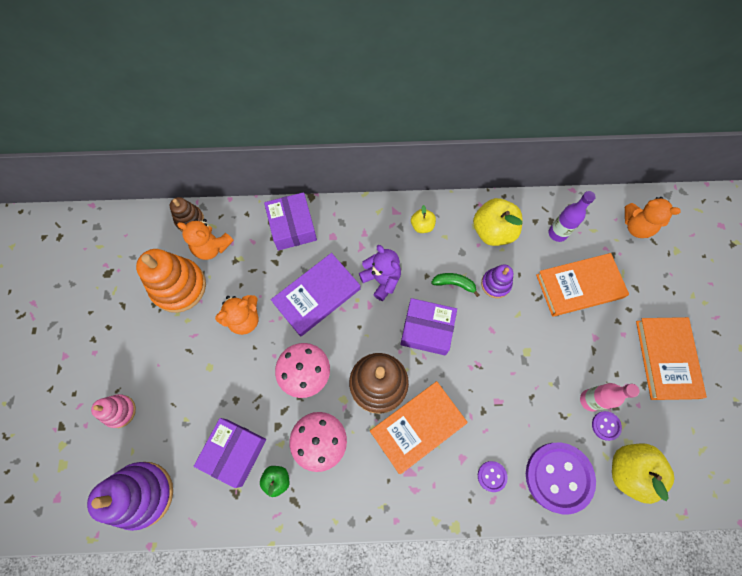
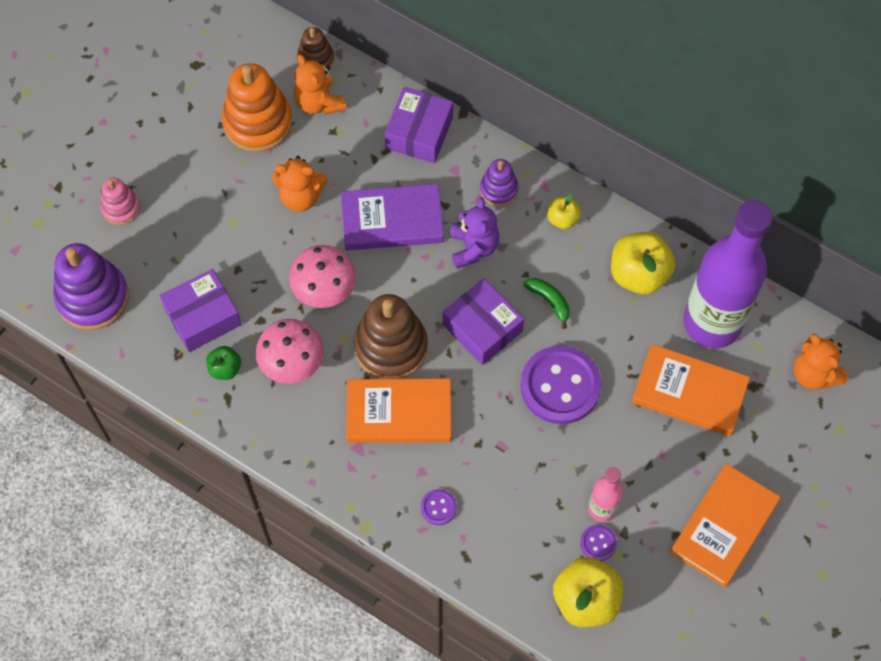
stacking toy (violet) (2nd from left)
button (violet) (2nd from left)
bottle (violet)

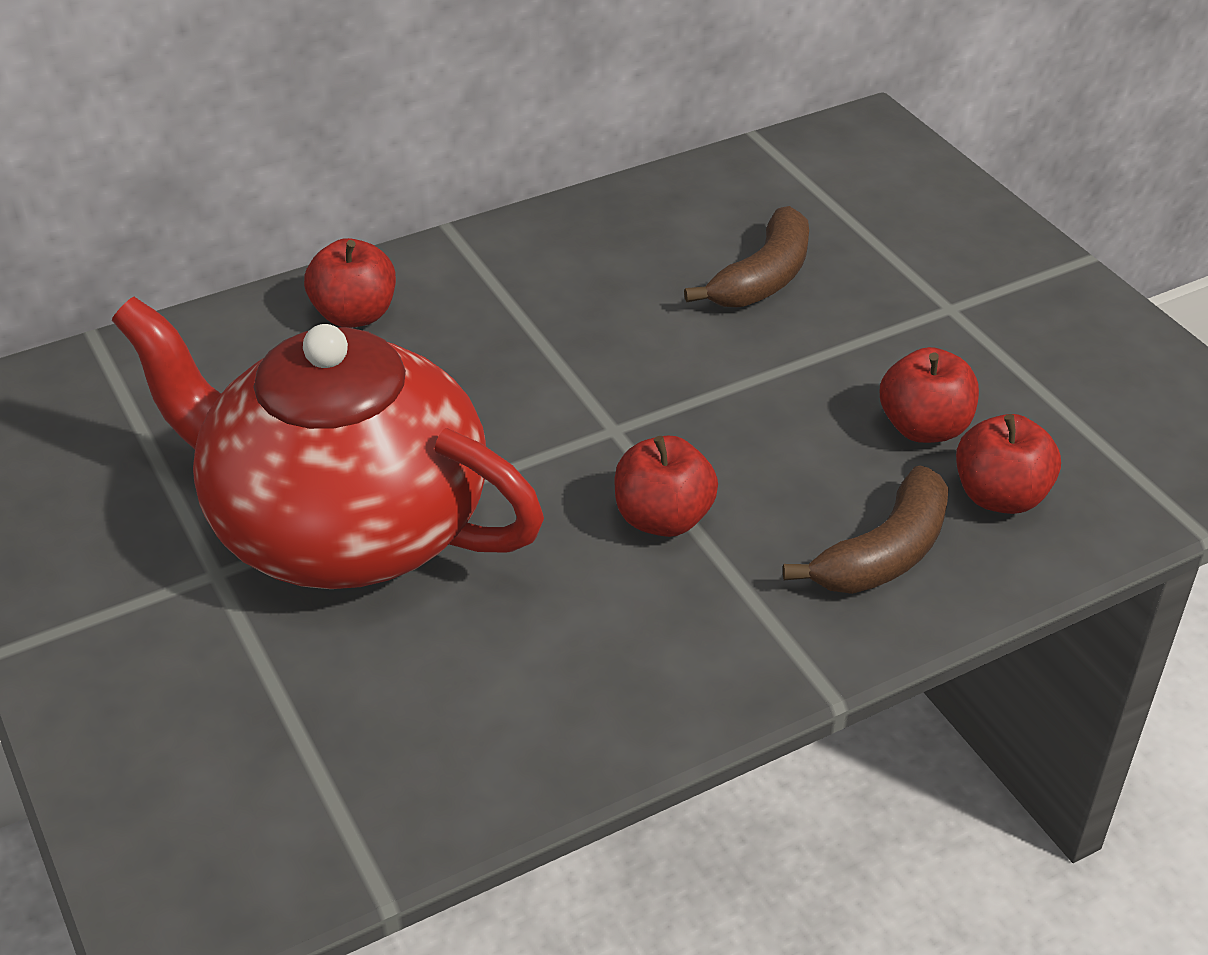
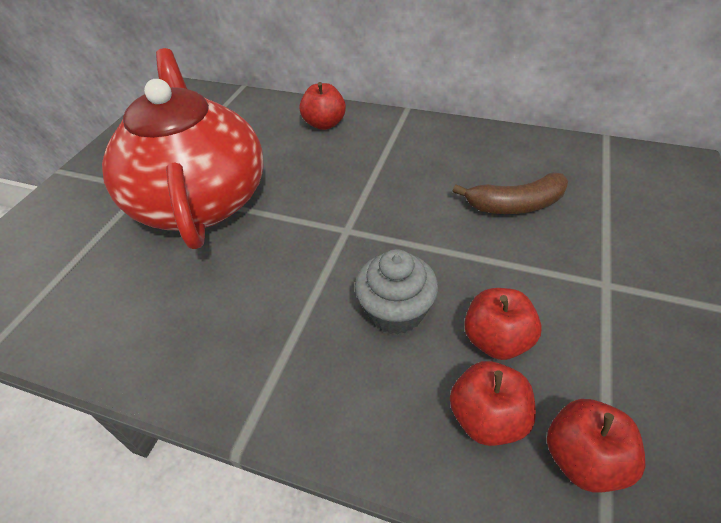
toy banana (brown) (2nd from left in the first image)
fairy cake (grey)
toy apple (scarlet) (4th from left)

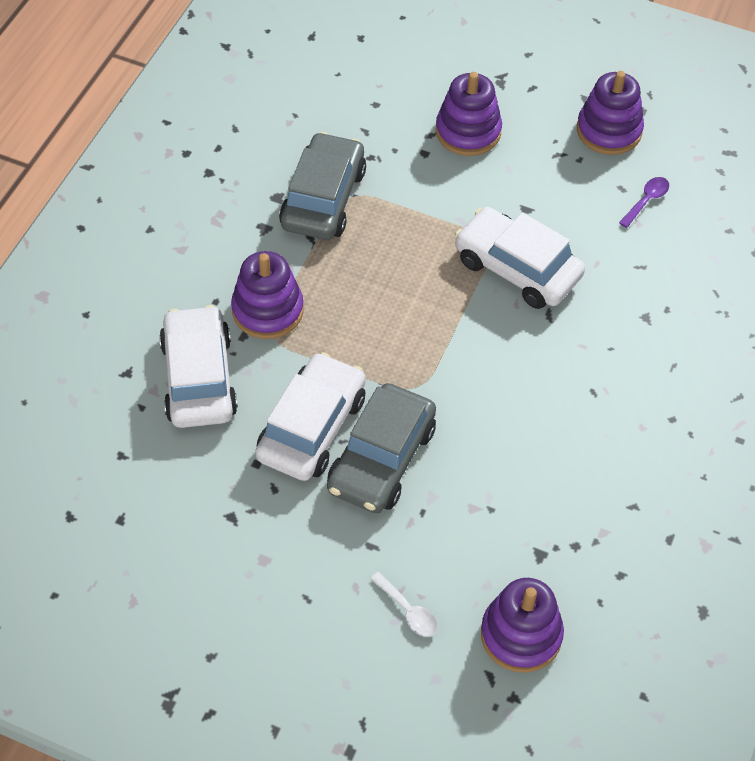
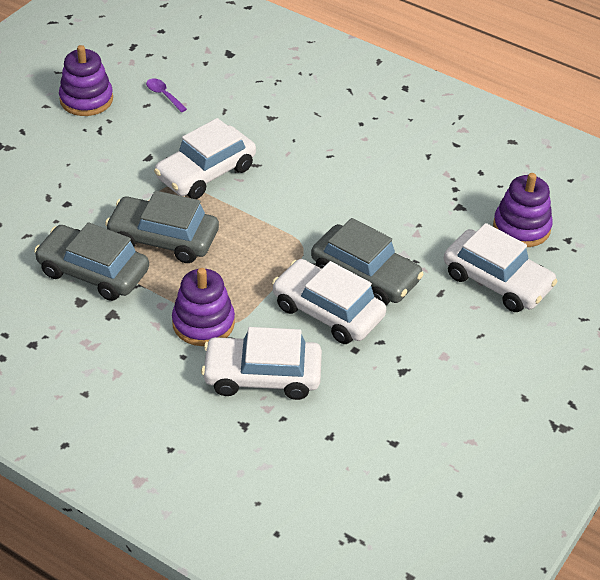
stacking toy (violet) (2nd from left in the first image)
car (grey) (2nd from left)
car (pure white) (4th from left)

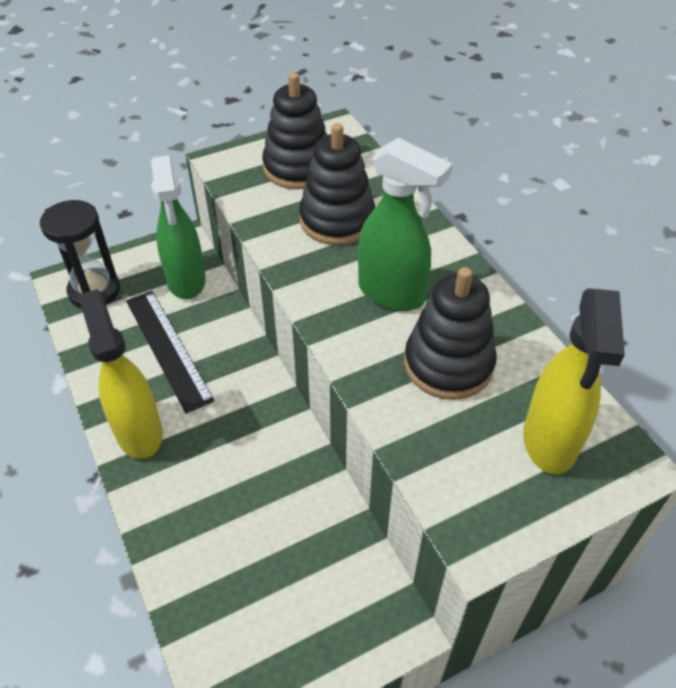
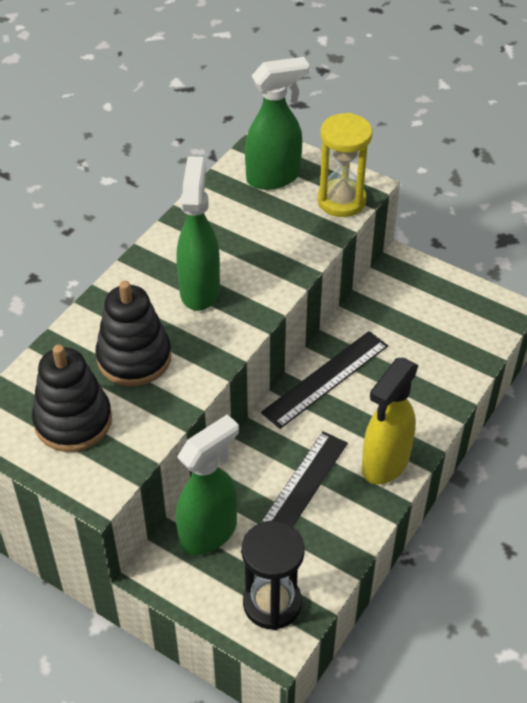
stacking toy (black) (3rd from left in the first image)
straightedge (black) (2nd from left)
sandglass (yellow)
spray bottle (leaf-green) (3rd from left)

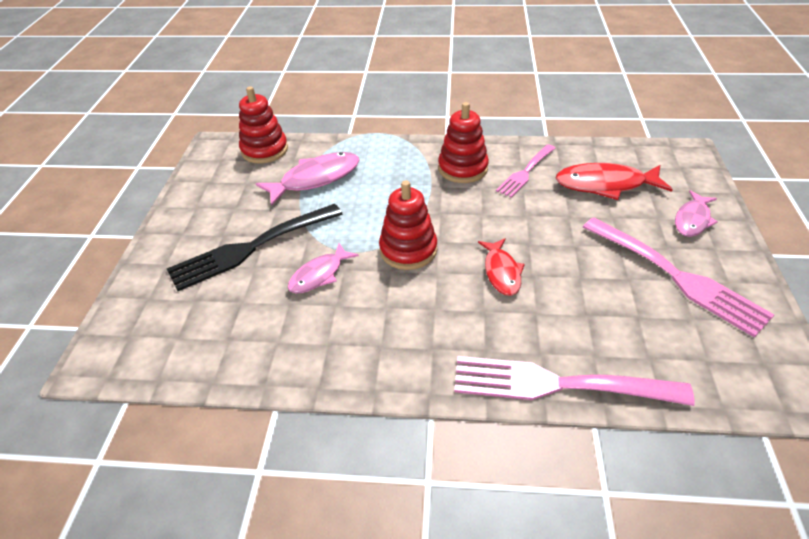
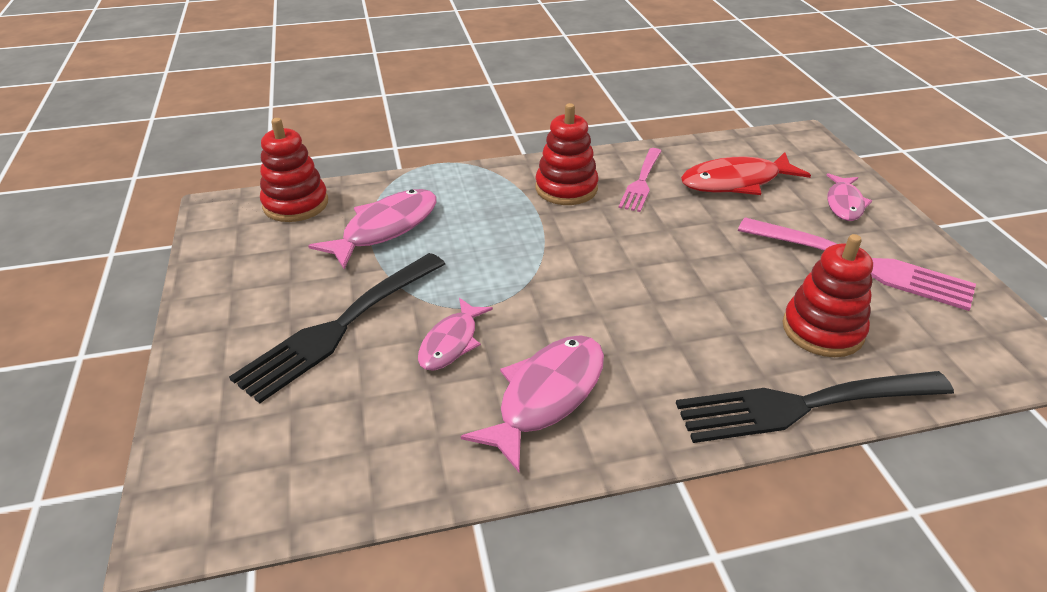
toy fish (scarlet) (1st from left in the first image)
toy fish (rosy) (3rd from left)
stacking toy (scarlet) (3rd from left)
dinner fork (black) (2nd from left)

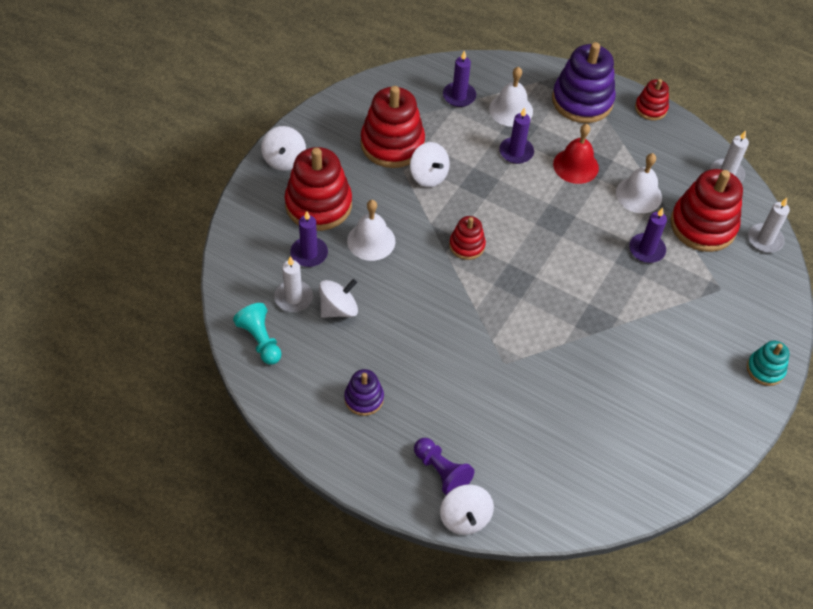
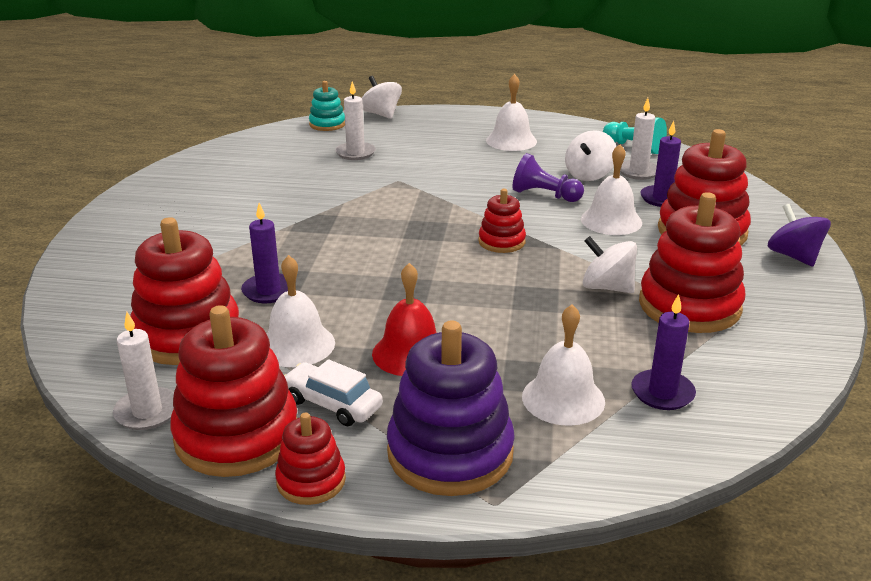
pillar candle (violet) (3rd from left in the first image)
stacking toy (scarlet) (2nd from left)
car (pure white)
chess pawn (violet)
stacking toy (aqua)
pillar candle (pure white) (2nd from left)
bell (pure white) (2nd from left)
whirligig (violet)

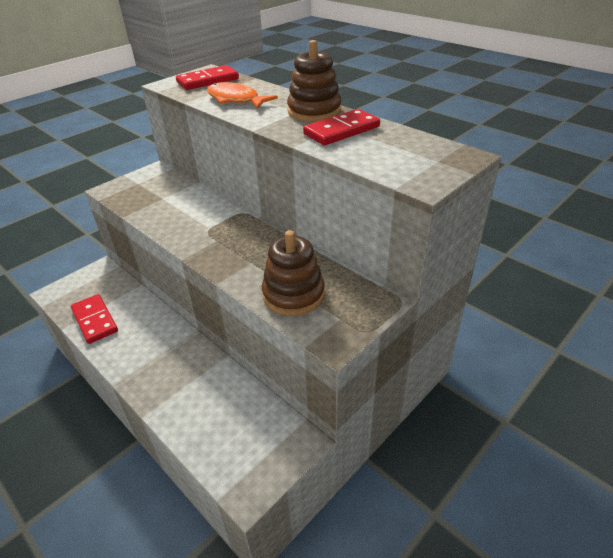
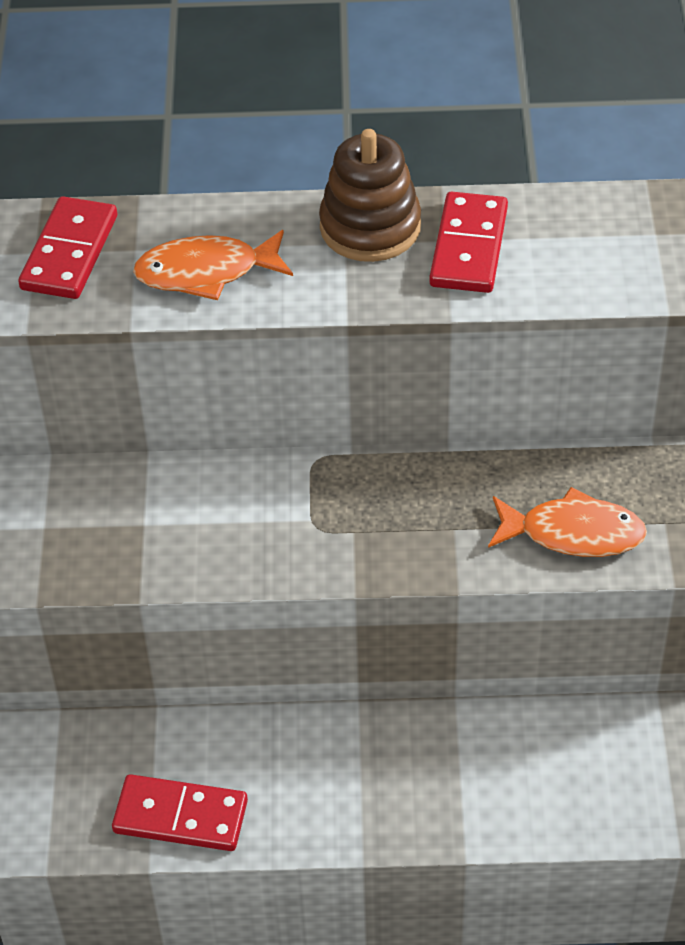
toy fish (orange) (2nd from left)

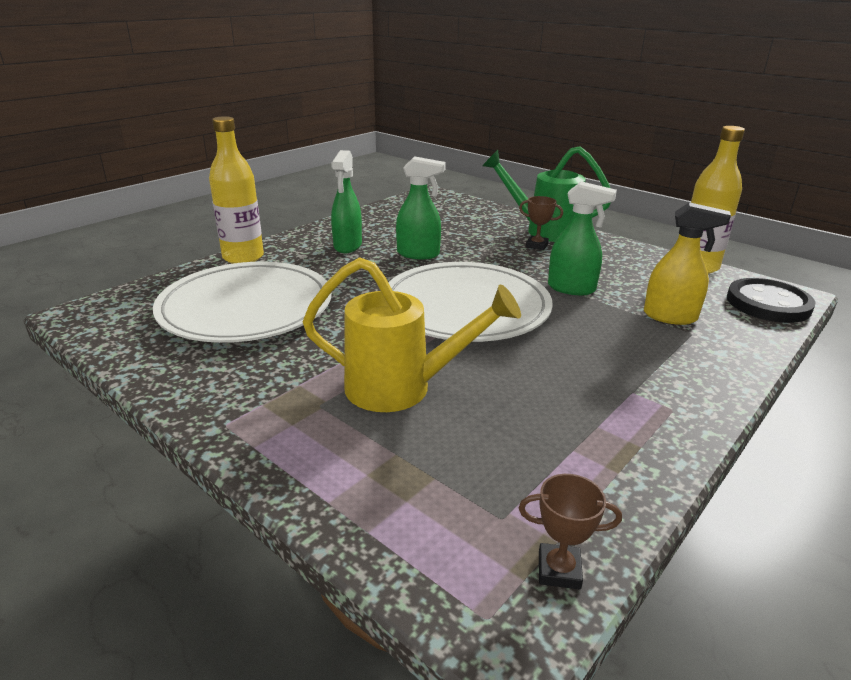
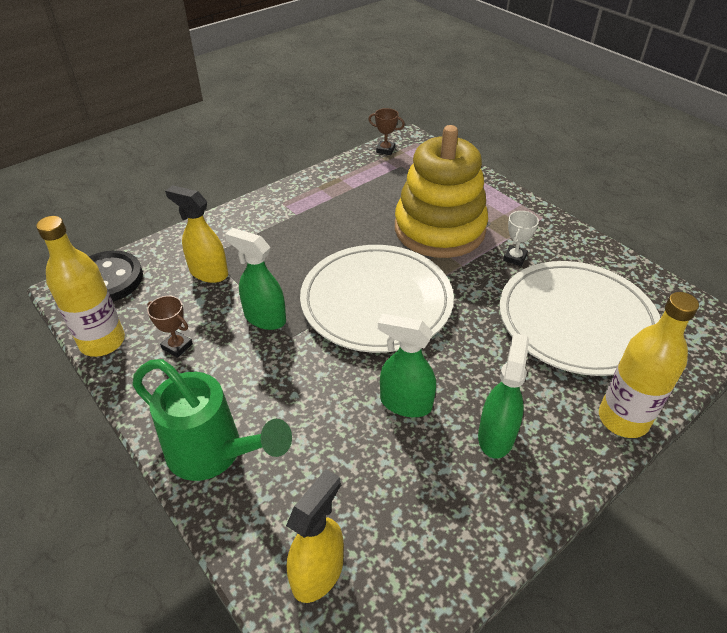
spray bottle (yellow) (2nd from left)
trophy (pure white)
trophy (brown) (1st from left)
stacking toy (yellow)

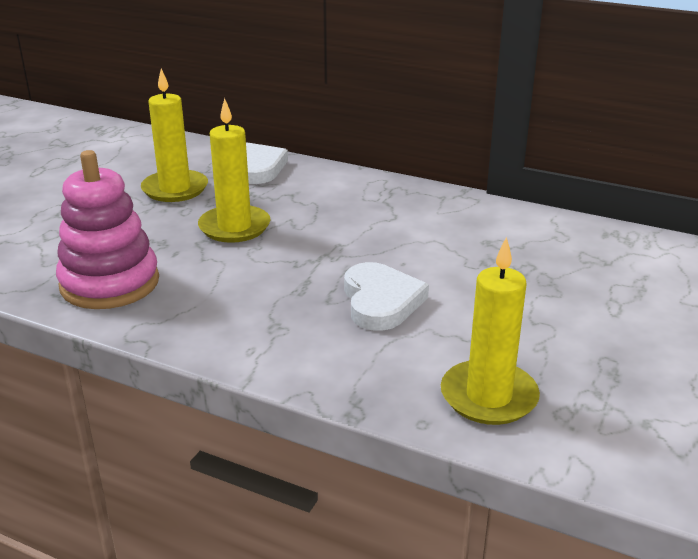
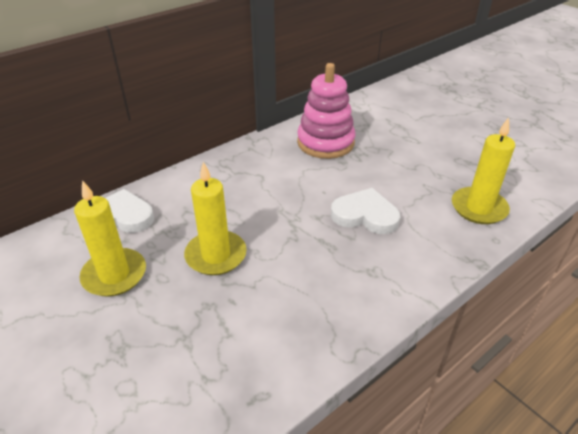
stacking toy (rosy)

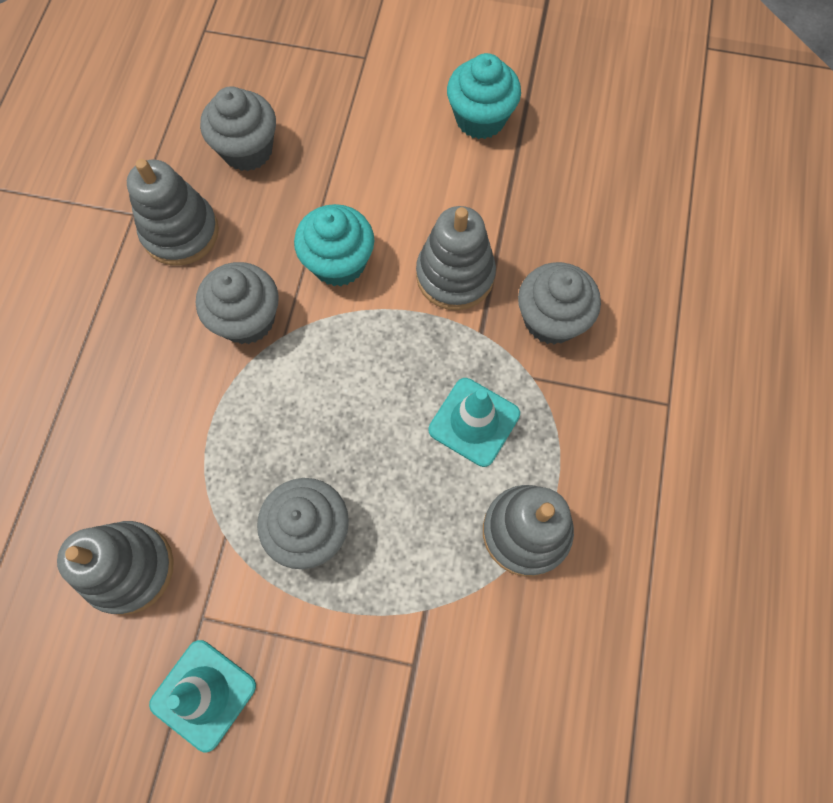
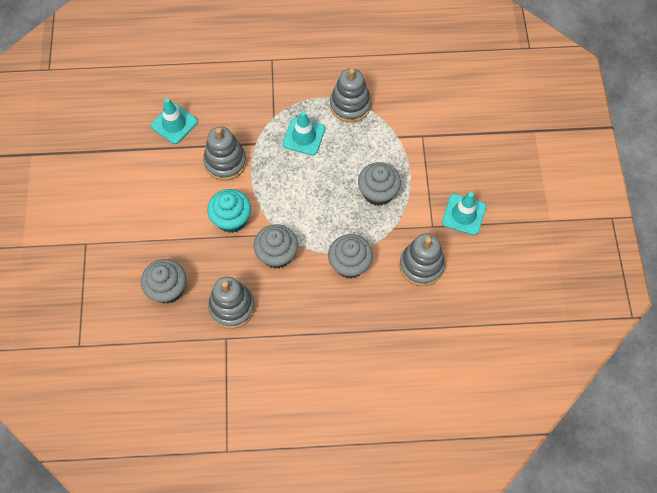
fairy cake (aqua) (2nd from left in the first image)
road cone (aqua) (1st from left)
fairy cake (grey) (3rd from left)

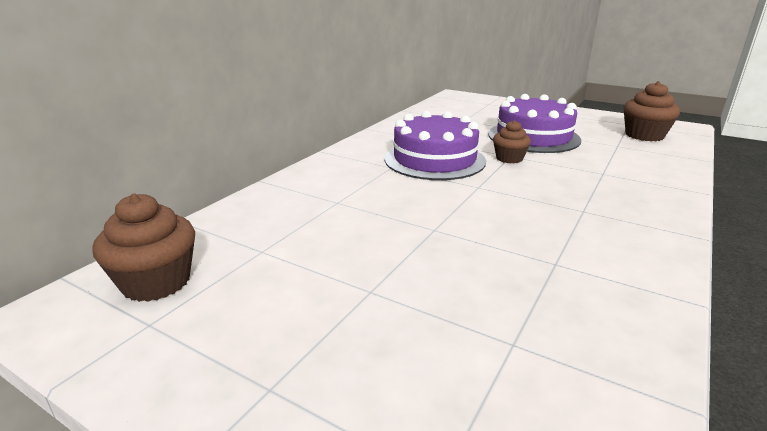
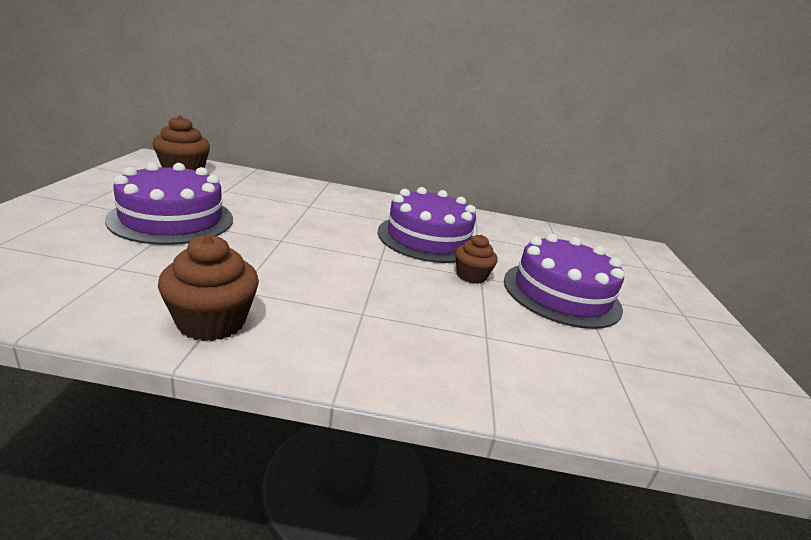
cake (violet) (1st from left)
fairy cake (brown) (2nd from left)

